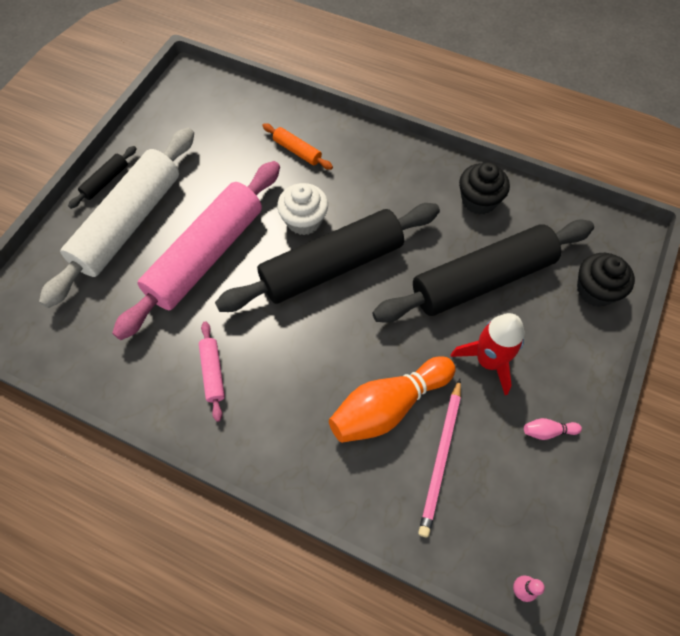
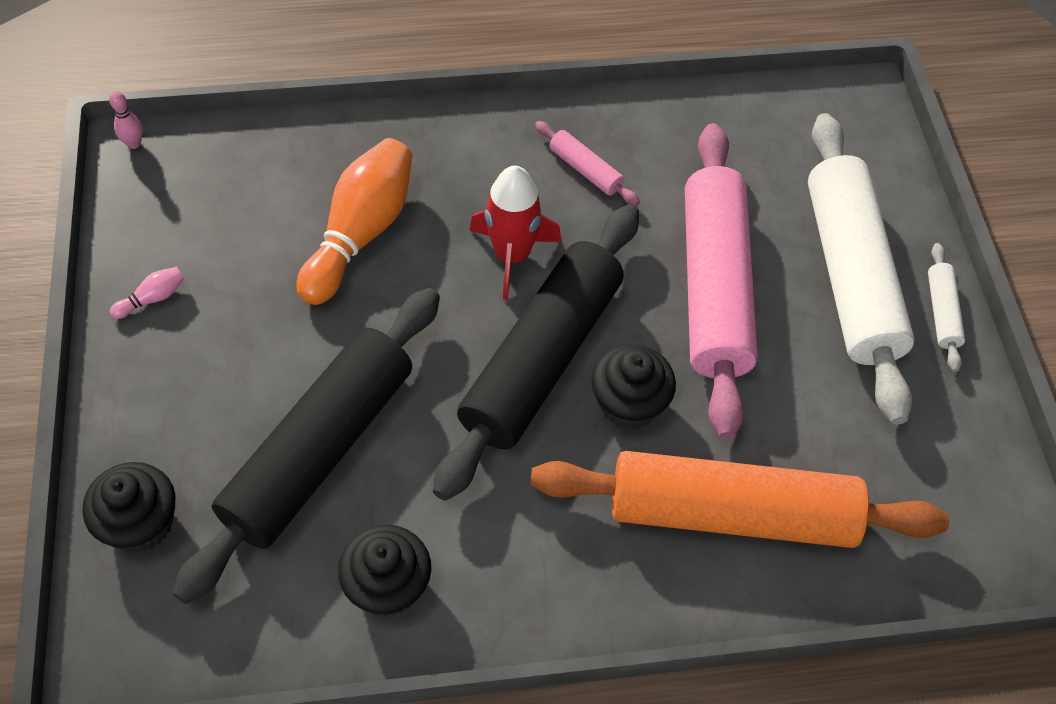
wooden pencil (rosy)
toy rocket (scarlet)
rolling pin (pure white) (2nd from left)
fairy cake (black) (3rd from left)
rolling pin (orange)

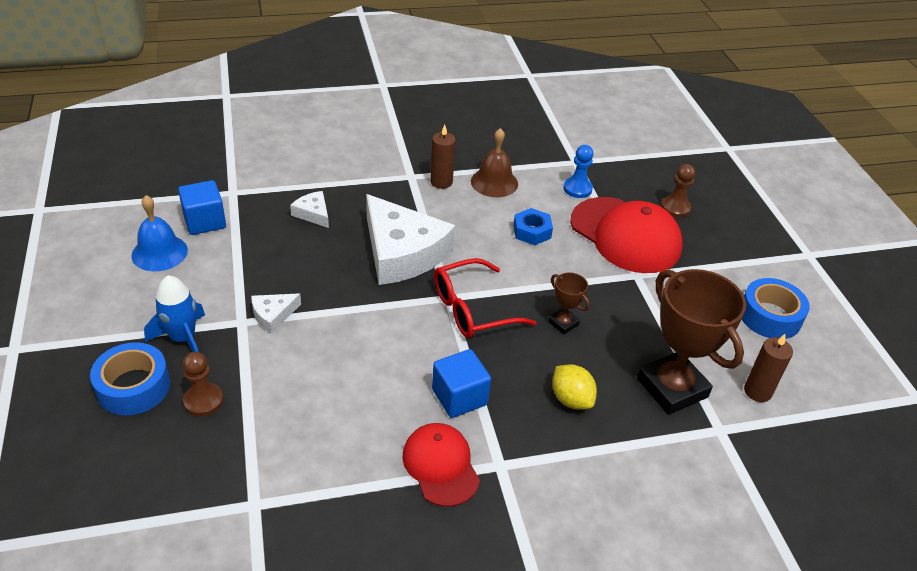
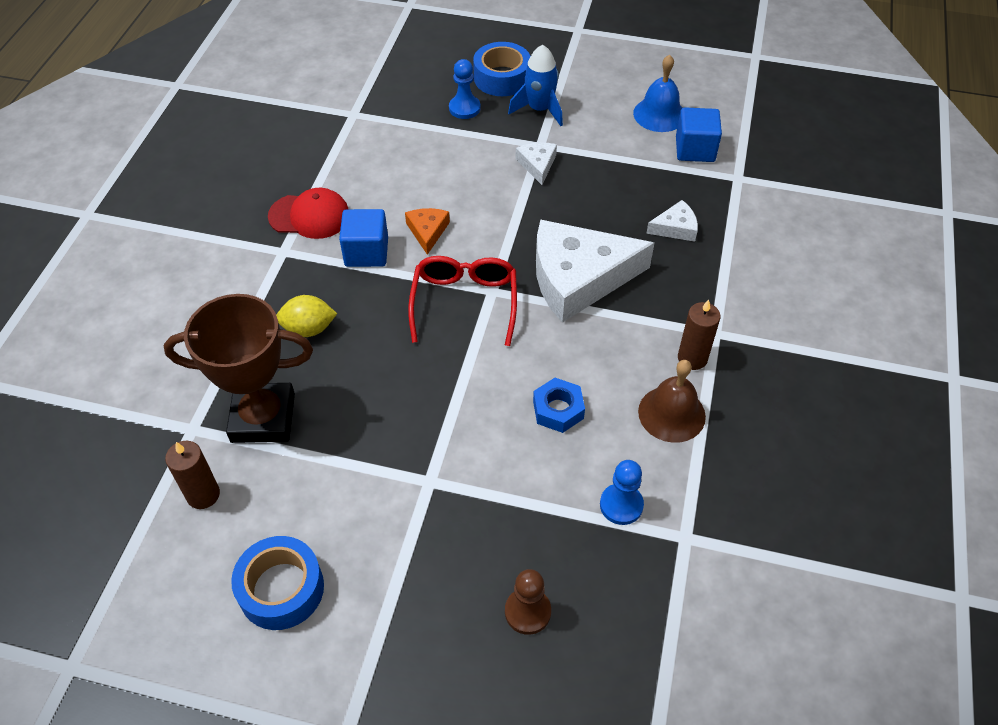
trophy (brown) (1st from left in the first image)
baseball cap (scarlet) (2nd from left in the first image)
cheese wedge (orange)
chess pawn (royal blue) (1st from left)

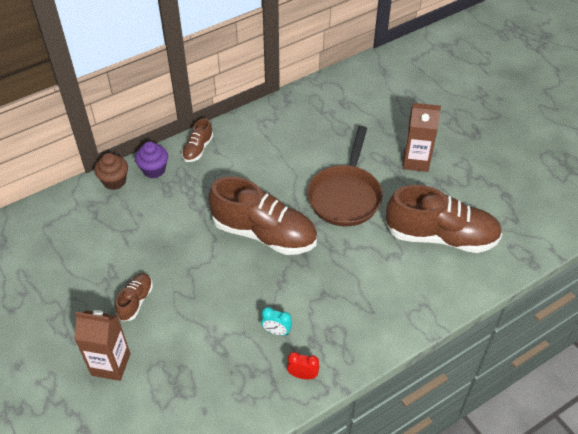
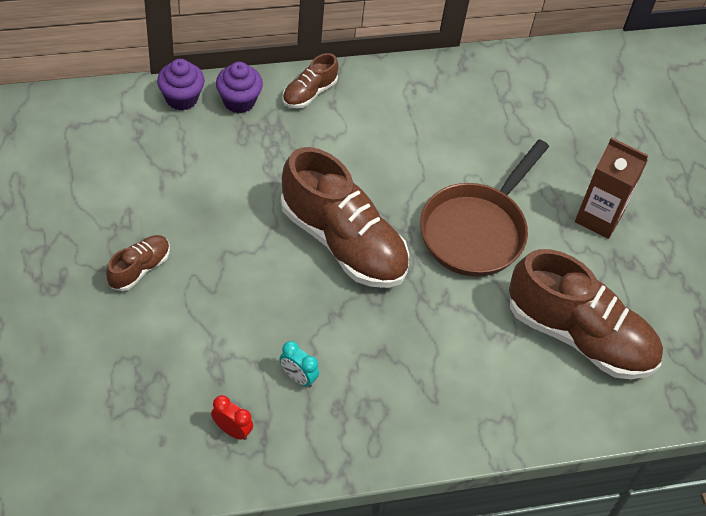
carton (brown) (1st from left in the first image)
alarm clock (scarlet)
fairy cake (violet) (1st from left)

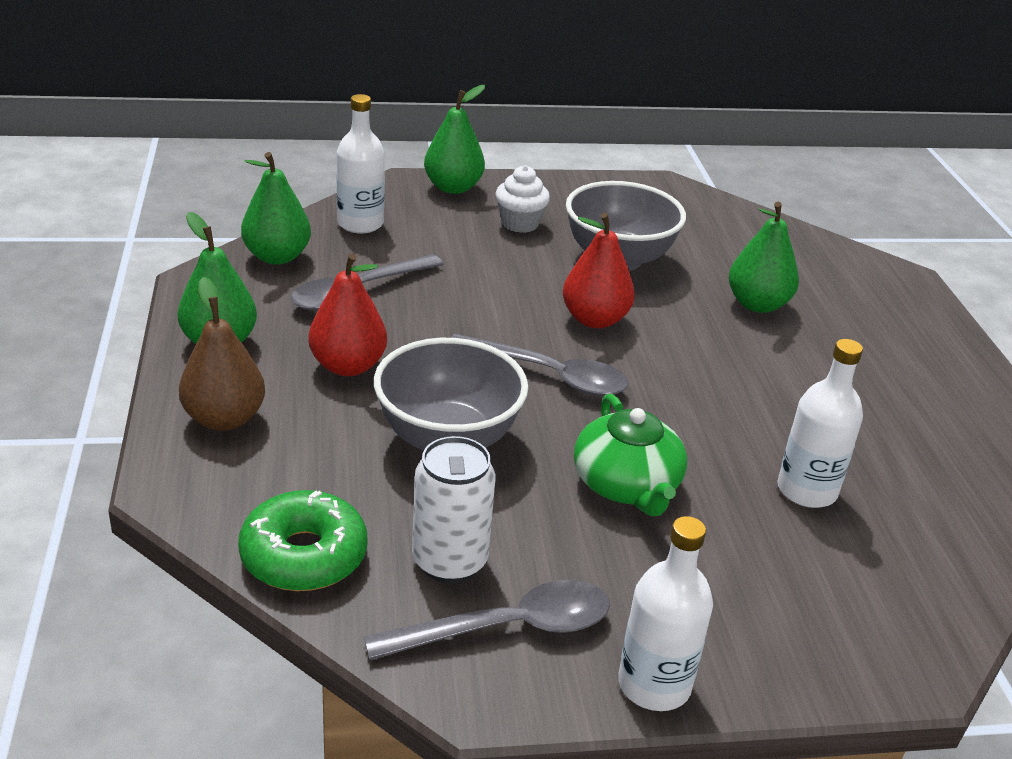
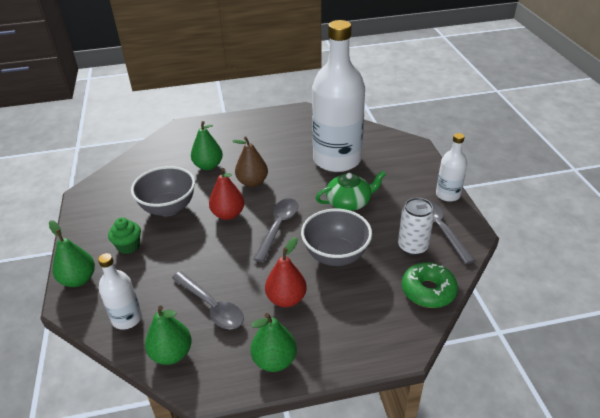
pear fruit (brown)
fairy cake (leaf-green)
bottle (pure white) (2nd from left)

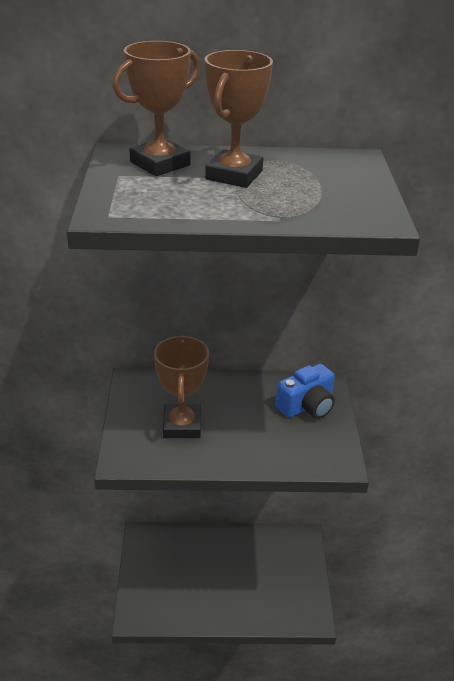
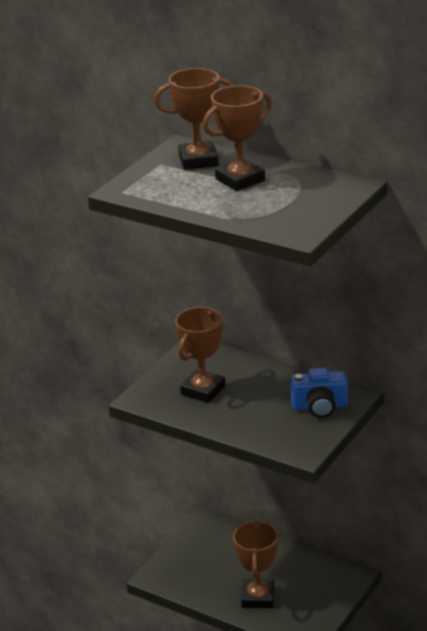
trophy (brown) (4th from left)

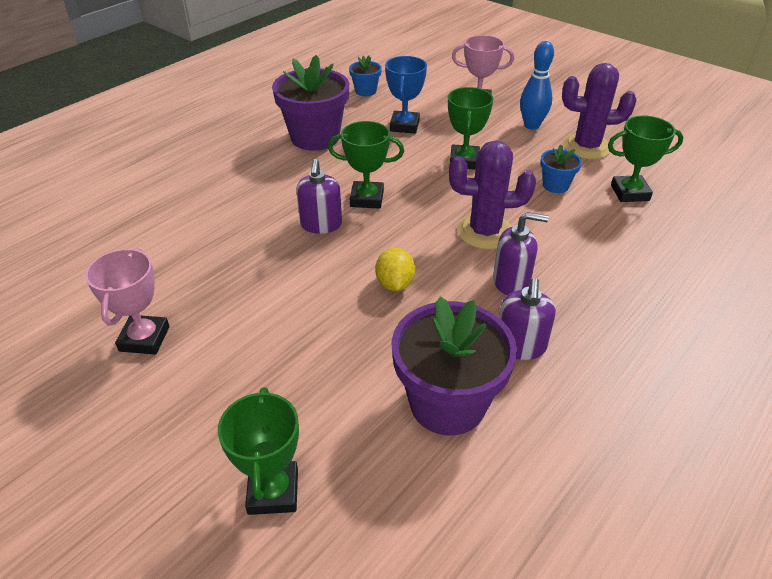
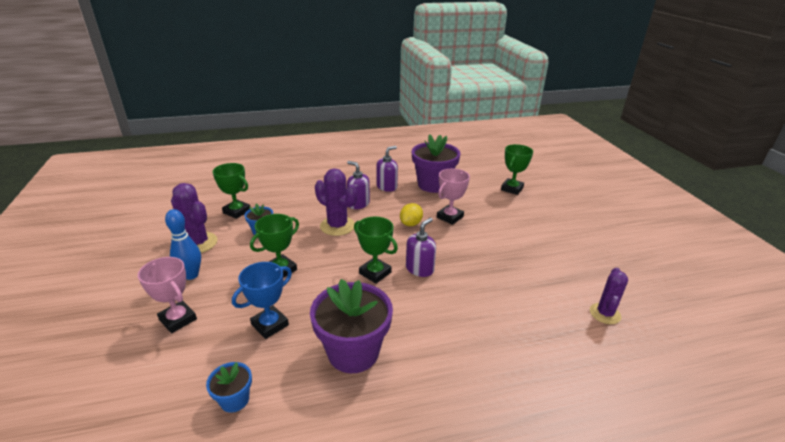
cactus (violet) (3rd from left)
trophy (rosy) (2nd from left)

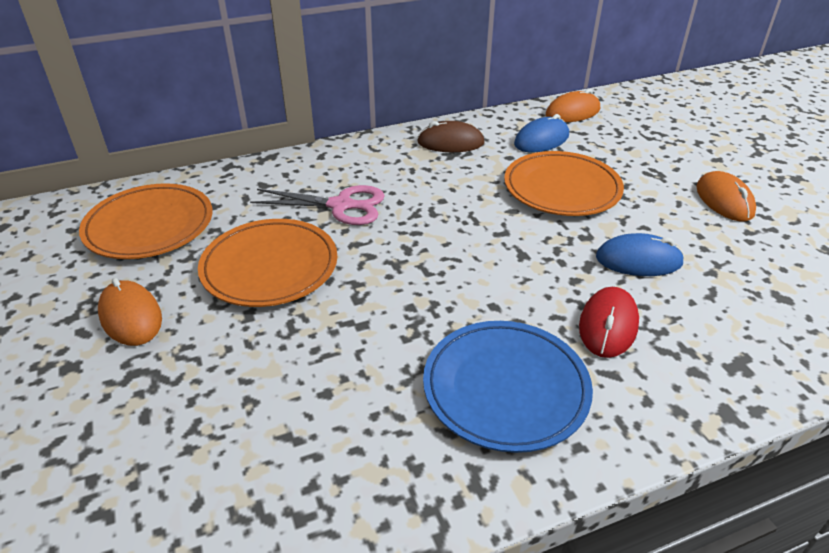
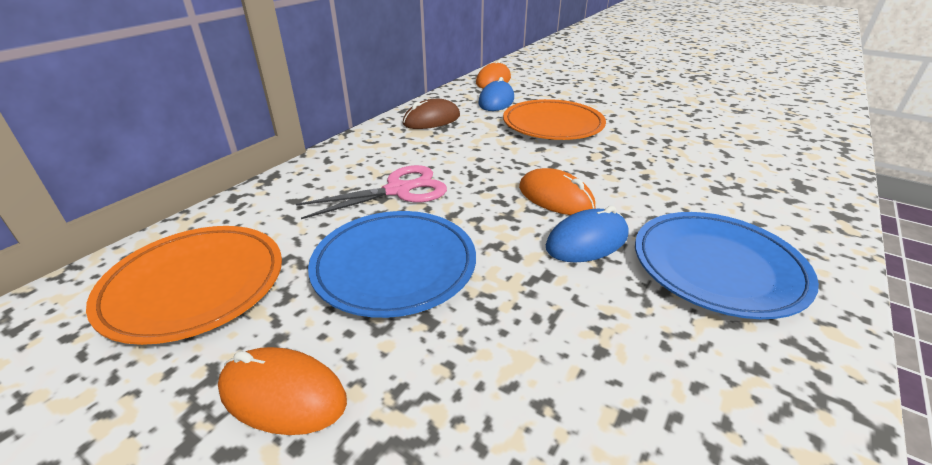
computer mouse (scarlet)
computer mouse (royal blue) (2nd from left)
computer mouse (orange) (3rd from left)
plate (royal blue) (1st from left)

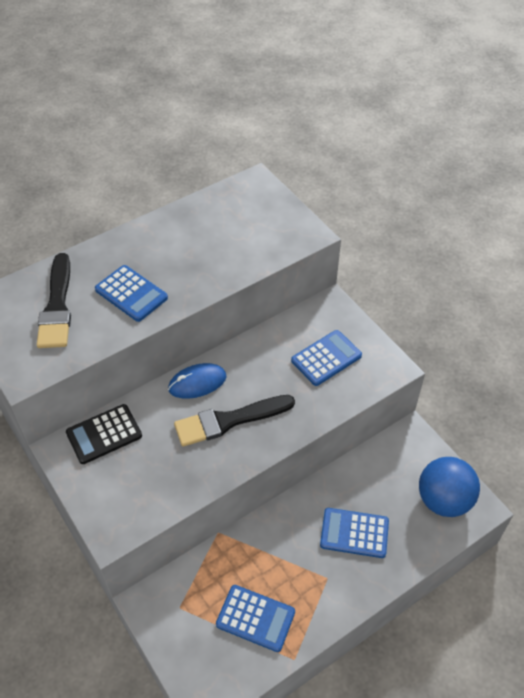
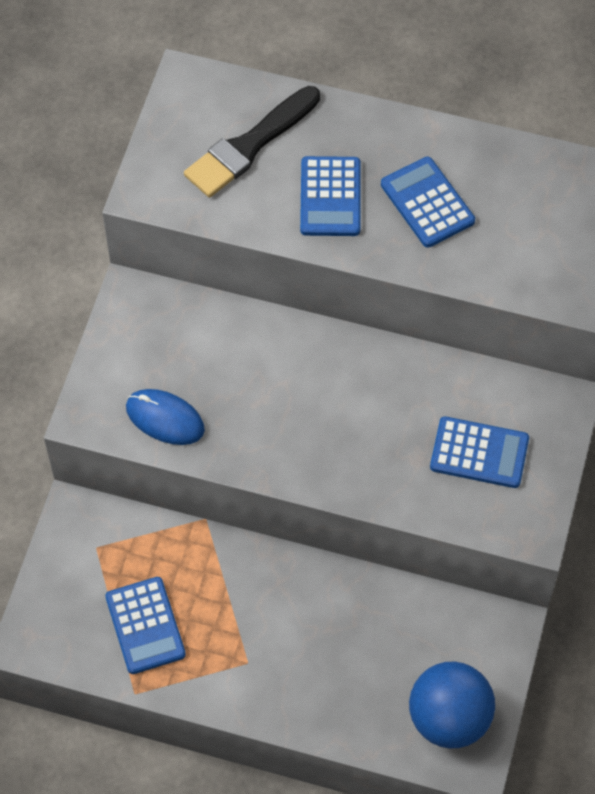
calculator (black)
paintbrush (black) (2nd from left in the first image)
computer mouse (royal blue)
calculator (royal blue) (3rd from left)

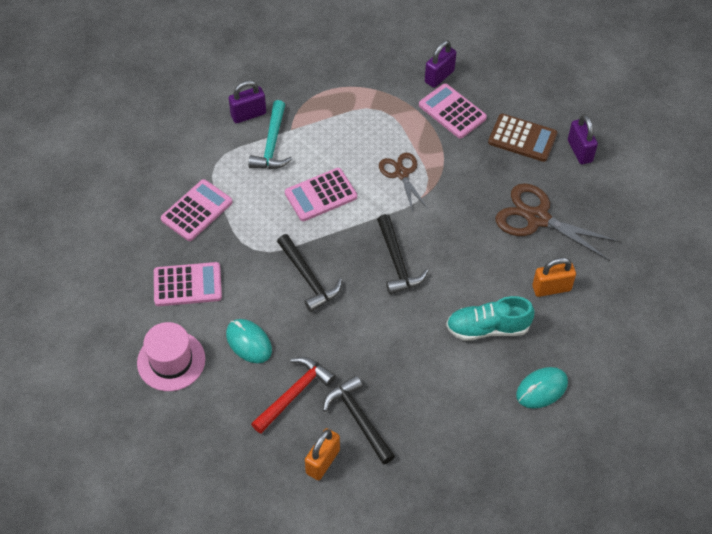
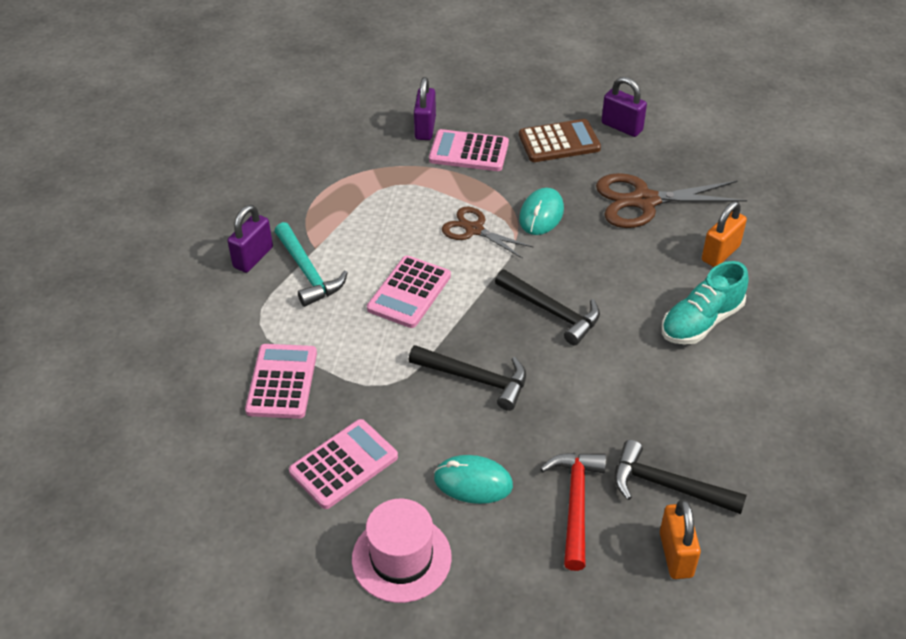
computer mouse (aqua) (2nd from left)

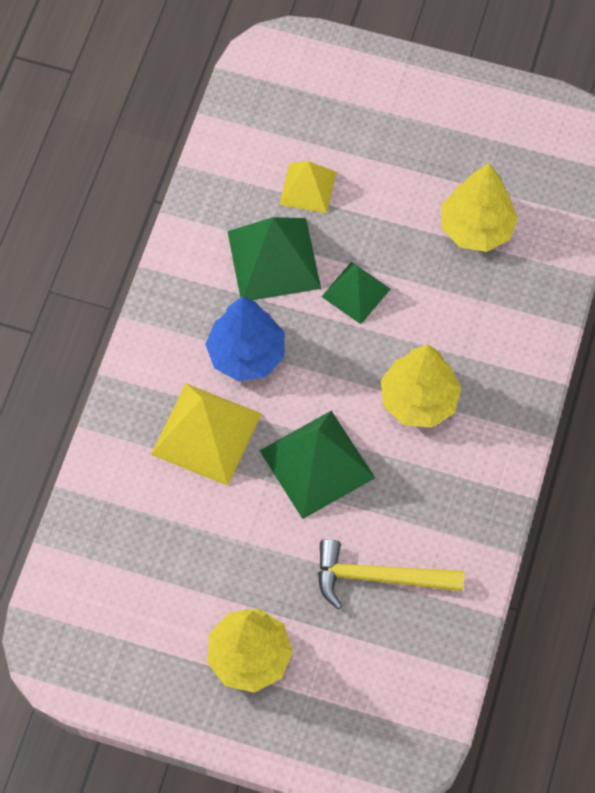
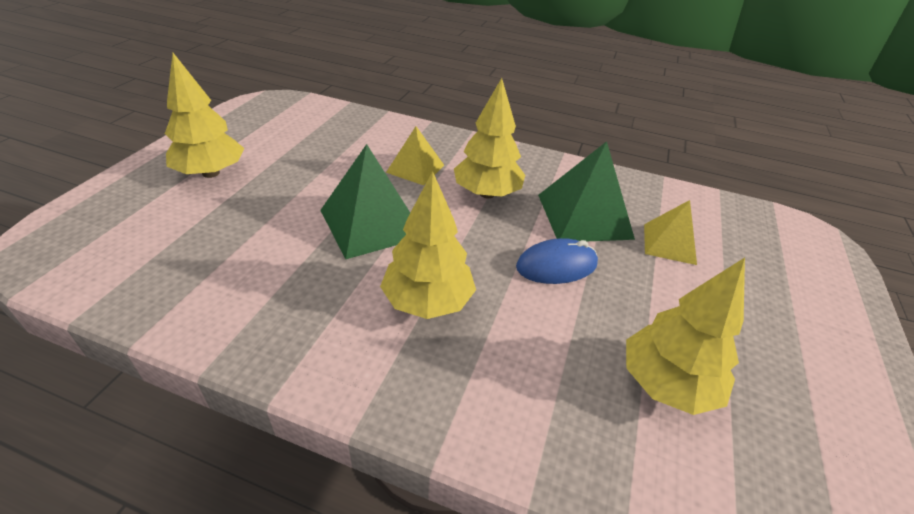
carpenter's hammer (yellow)
computer mouse (royal blue)
fir tree (yellow) (3rd from left)
pyramid shape (yellow) (1st from left)

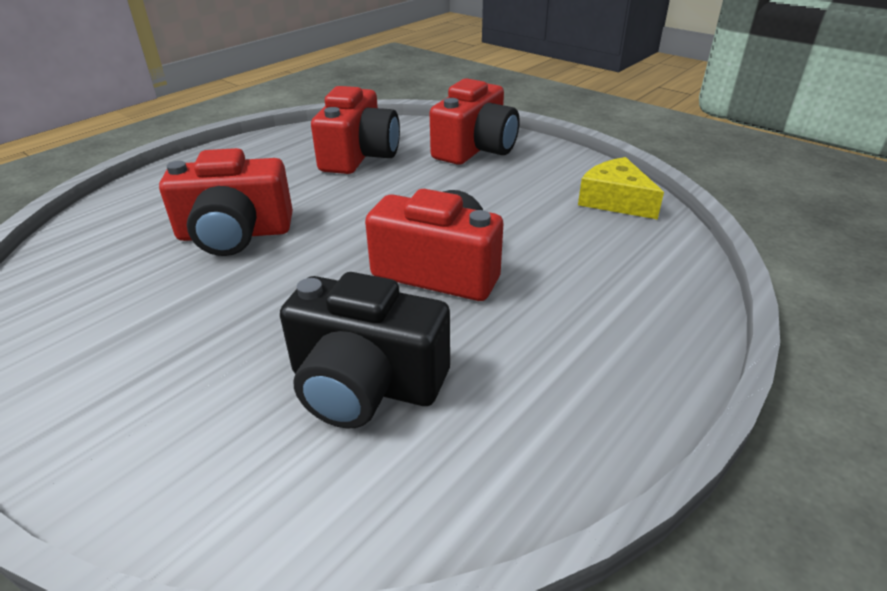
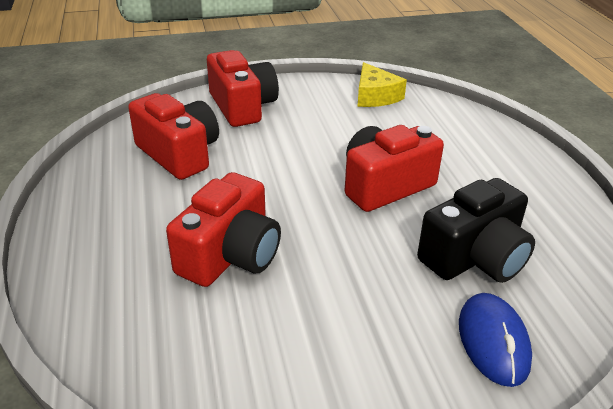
computer mouse (royal blue)
cheese wedge (yellow)

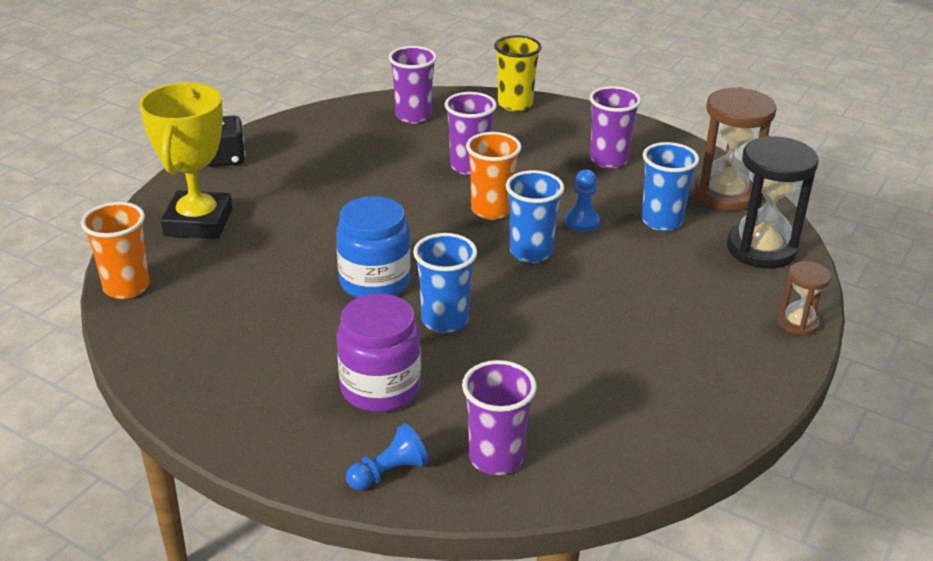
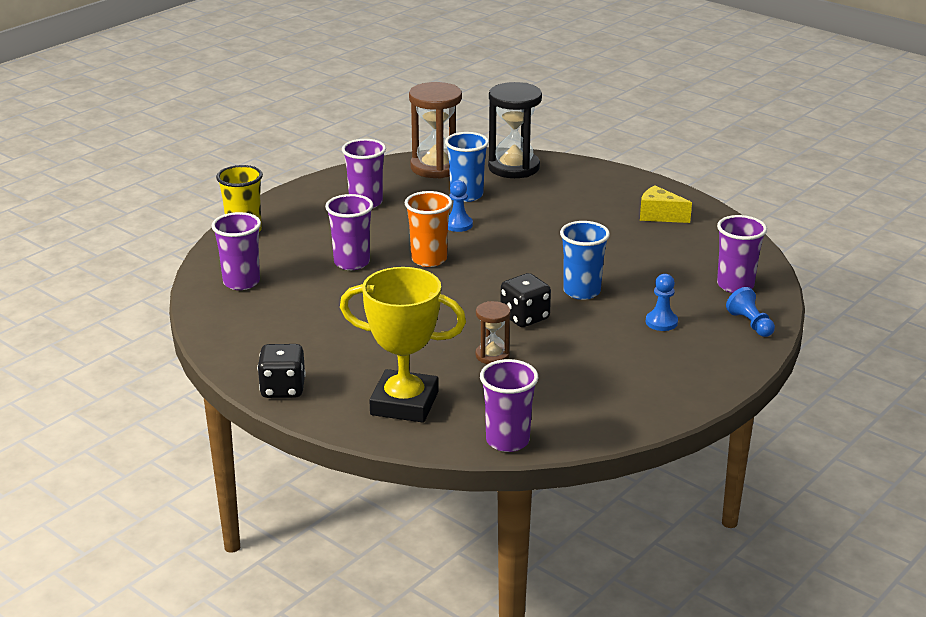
beaker (royal blue) (2nd from left in the first image)
cheese wedge (yellow)
sandglass (brown) (2nd from left)
game die (black) (2nd from left)
chess pawn (royal blue) (2nd from left)
beaker (violet) (4th from left)

